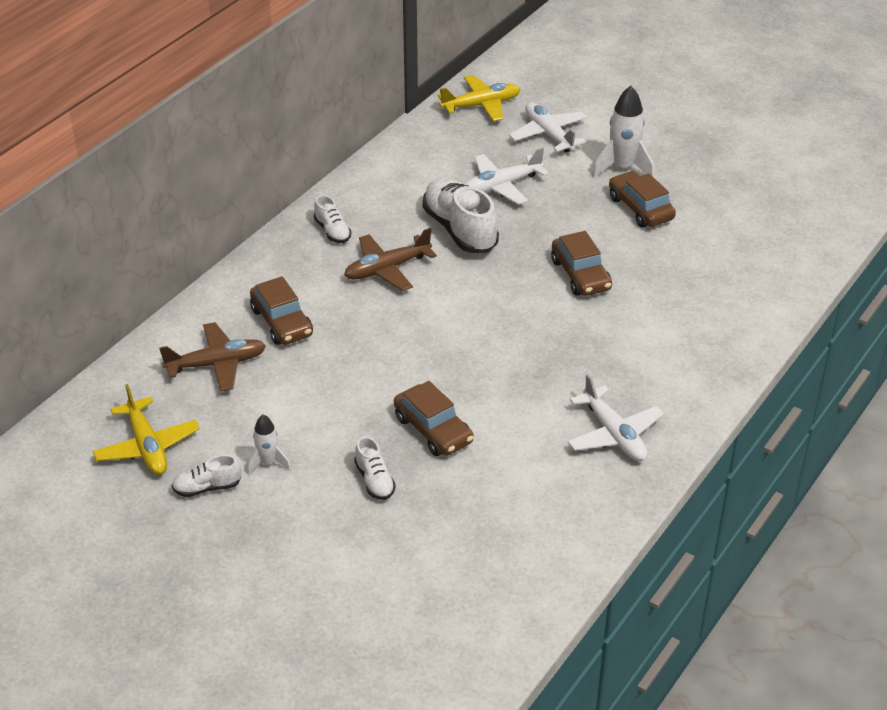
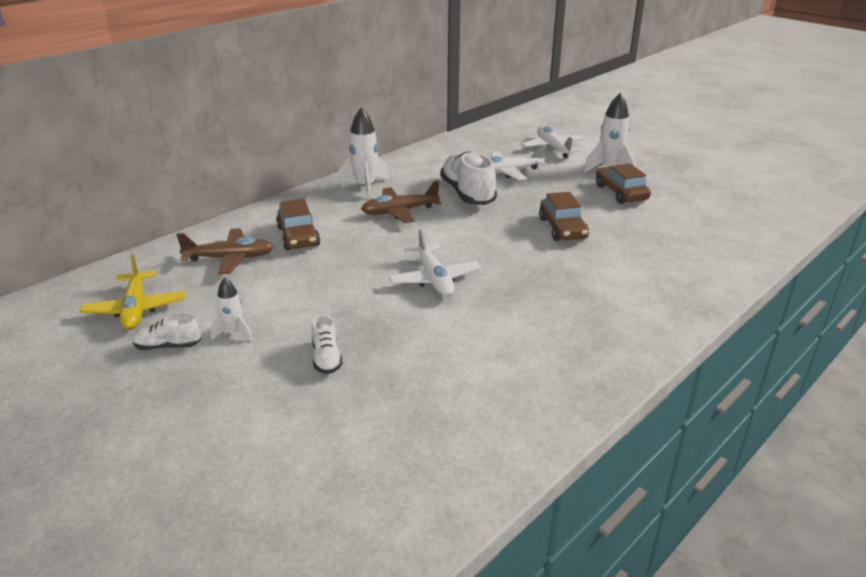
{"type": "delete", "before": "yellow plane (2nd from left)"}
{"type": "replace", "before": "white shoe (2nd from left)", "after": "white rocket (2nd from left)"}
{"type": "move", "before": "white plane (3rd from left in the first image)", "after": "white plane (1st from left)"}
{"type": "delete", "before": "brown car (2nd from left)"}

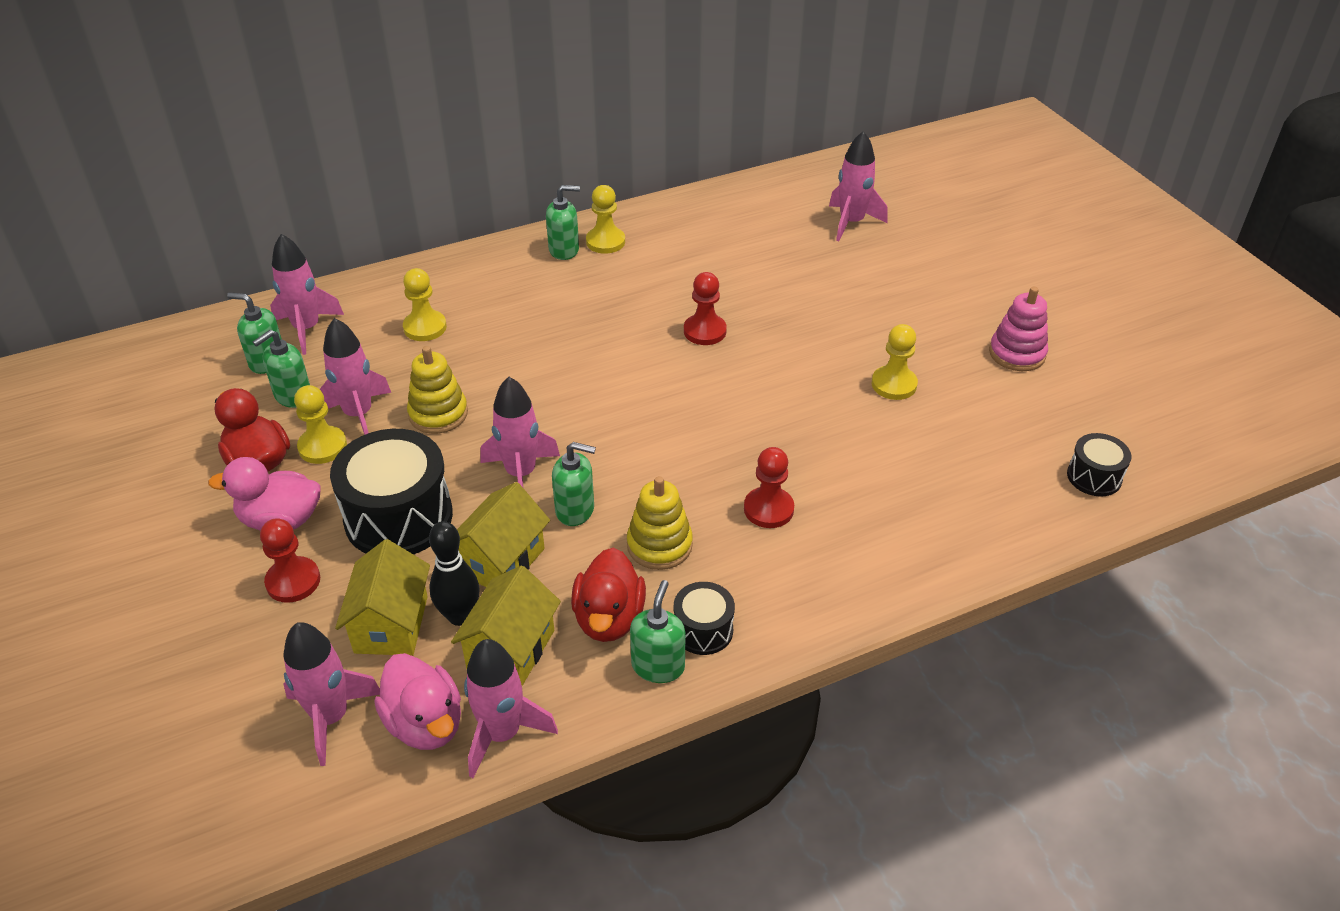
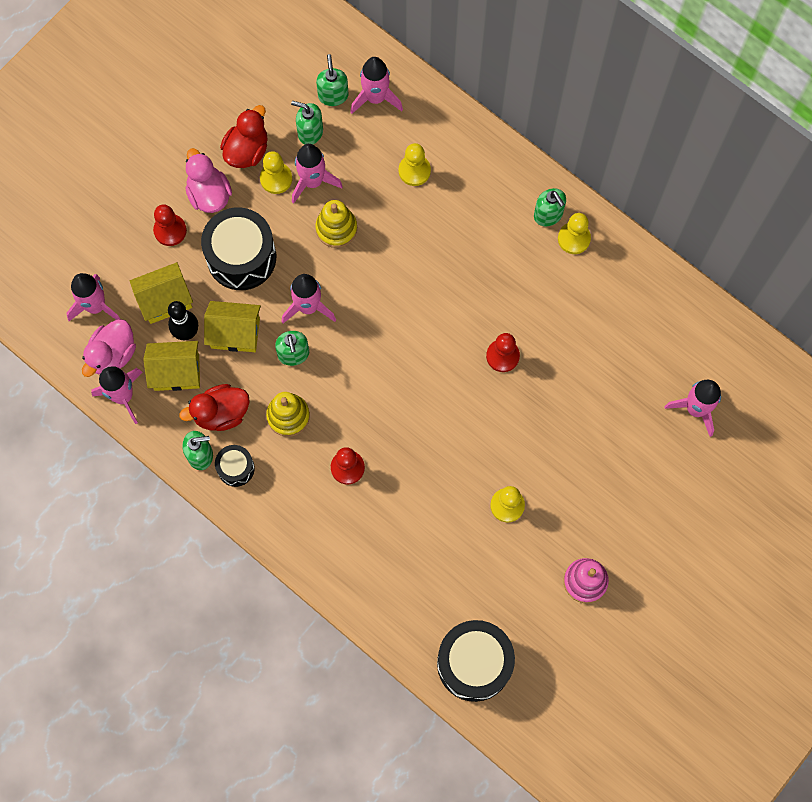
{"type": "resize", "before": "black drum (3rd from left)", "scale": 1.95}

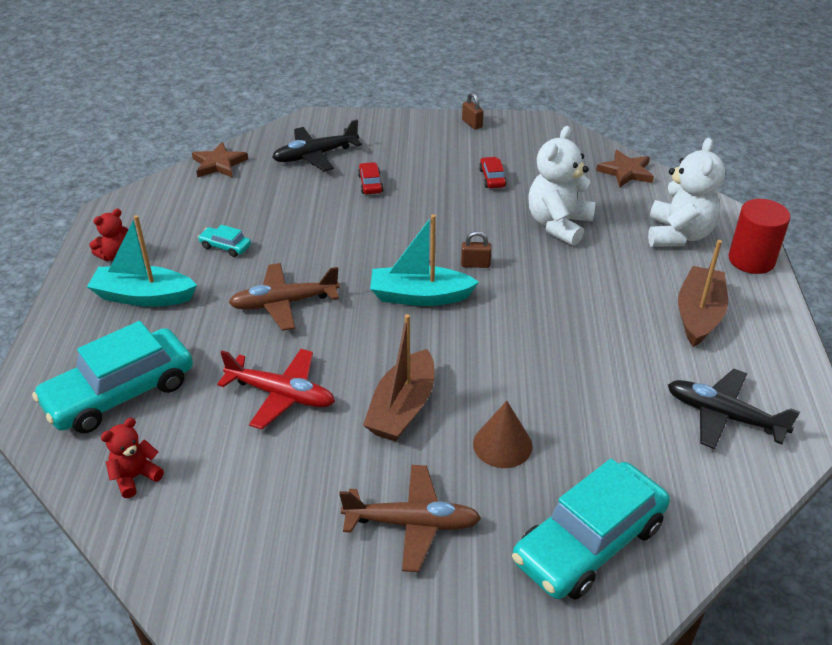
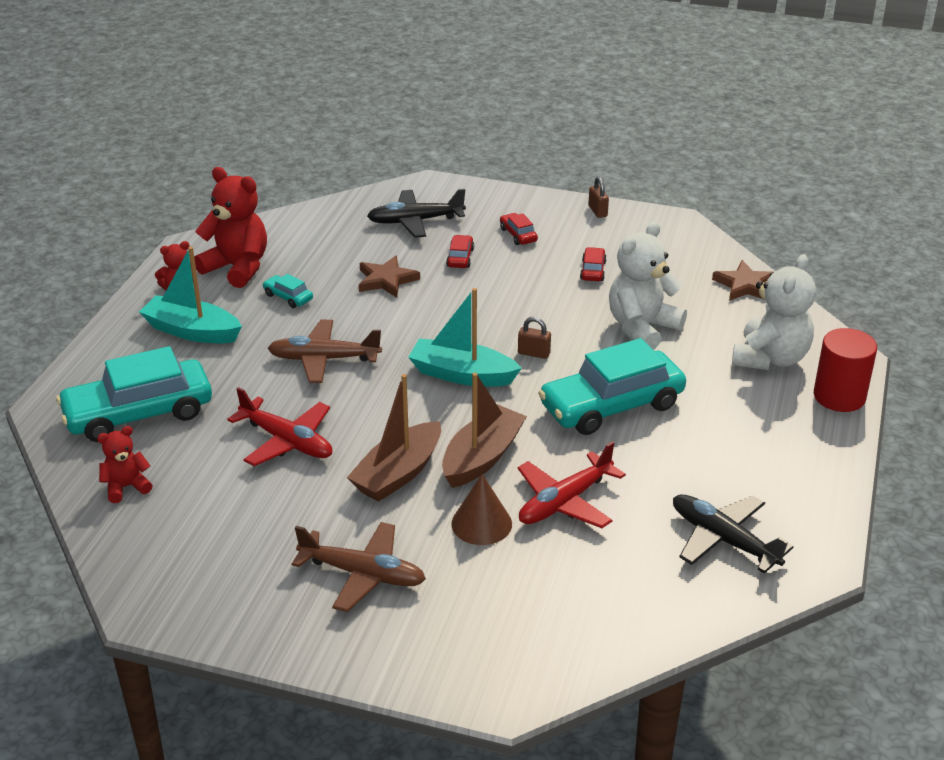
{"type": "move", "before": "brown star (1st from left)"}
{"type": "move", "before": "brown boat (2nd from left)"}
{"type": "move", "before": "turquoise car (3rd from left)"}
{"type": "insert", "after": "red teddy bear (3rd from left)"}
{"type": "insert", "after": "red car (2nd from left)"}
{"type": "insert", "after": "red plane (2nd from left)"}

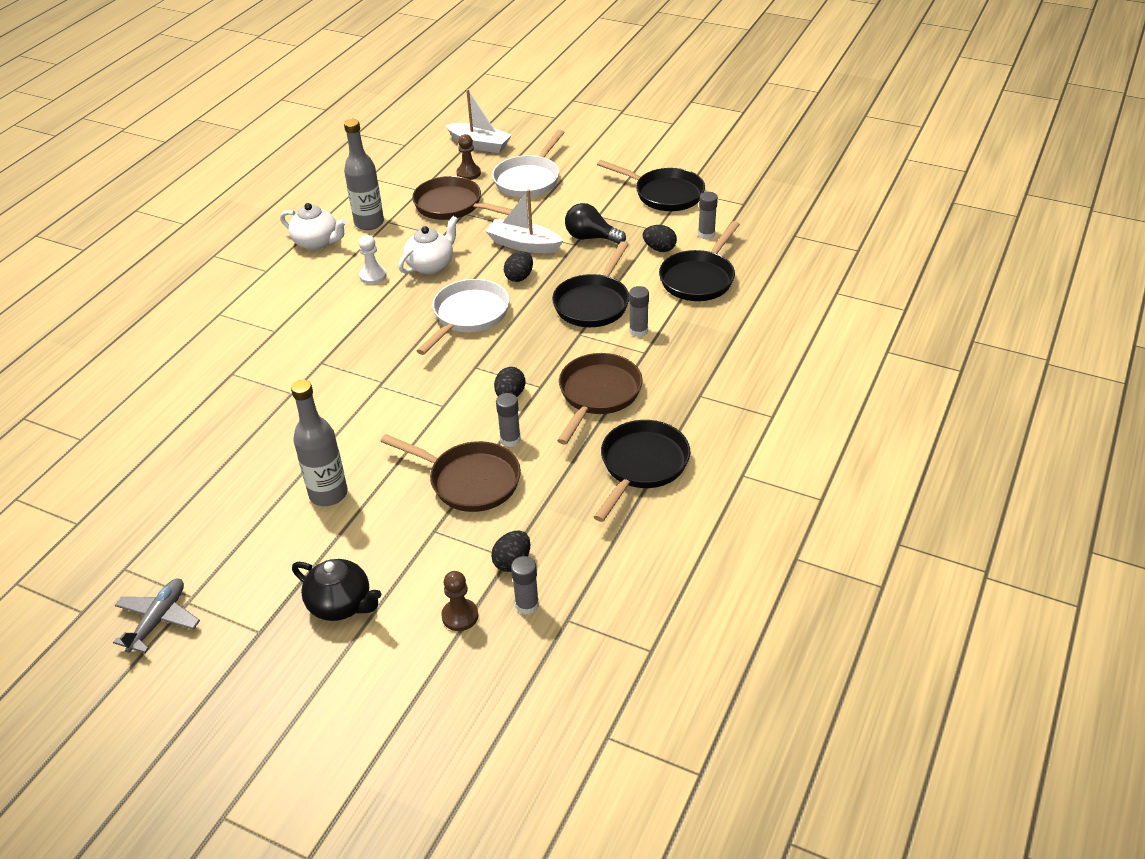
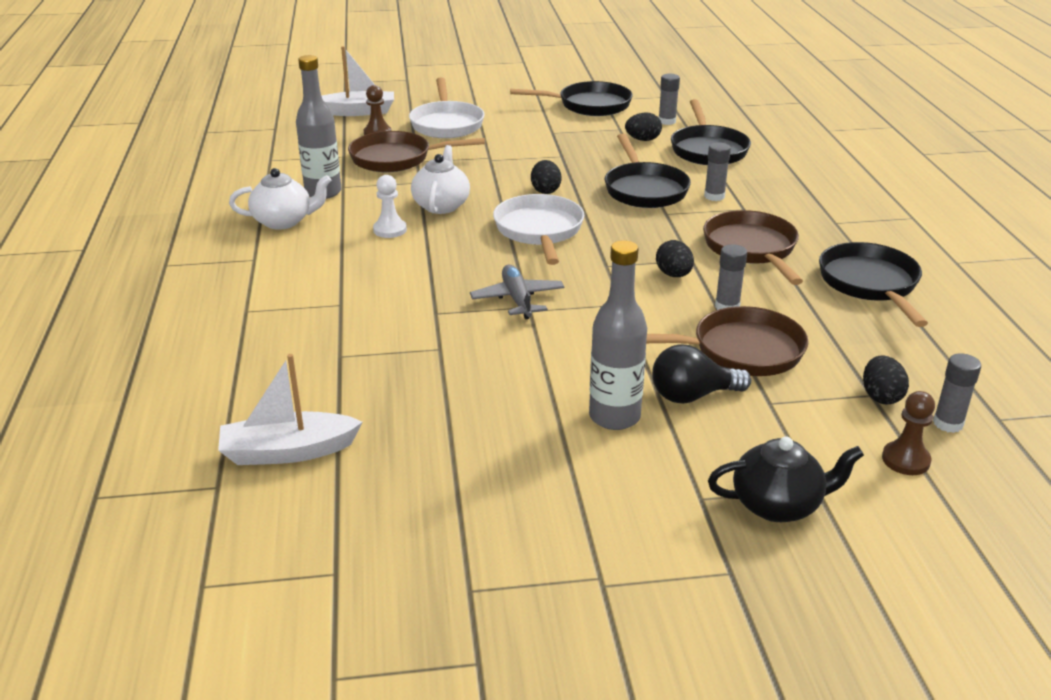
{"type": "move", "before": "white boat (2nd from left in the first image)", "after": "white boat (1st from left)"}
{"type": "move", "before": "black light bulb"}
{"type": "move", "before": "grey plane"}

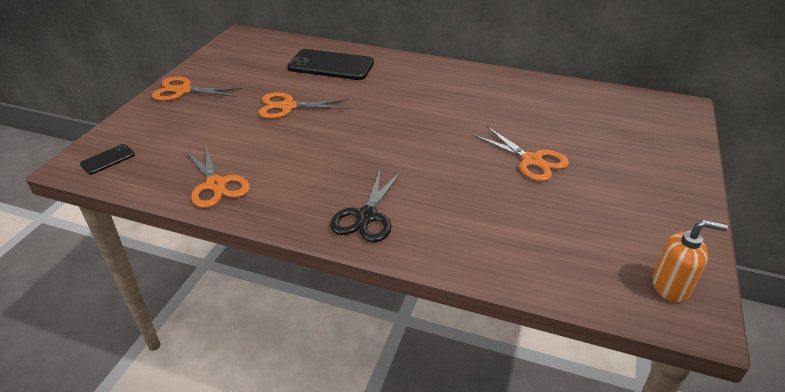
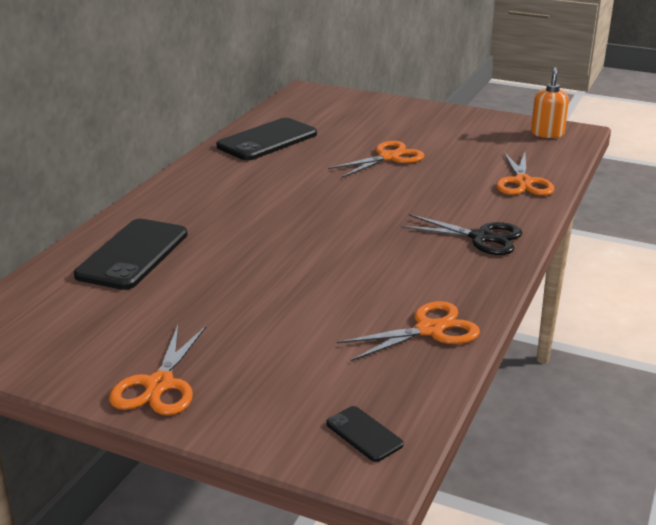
{"type": "move", "before": "orange scissors (3rd from left in the first image)", "after": "orange scissors (4th from left)"}
{"type": "insert", "after": "black phone (2nd from left)"}

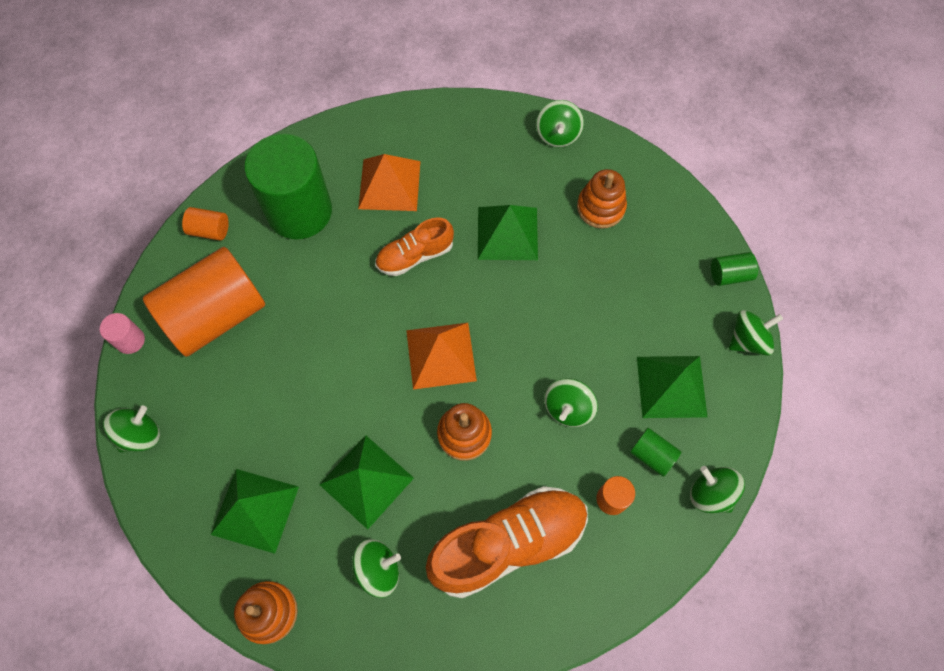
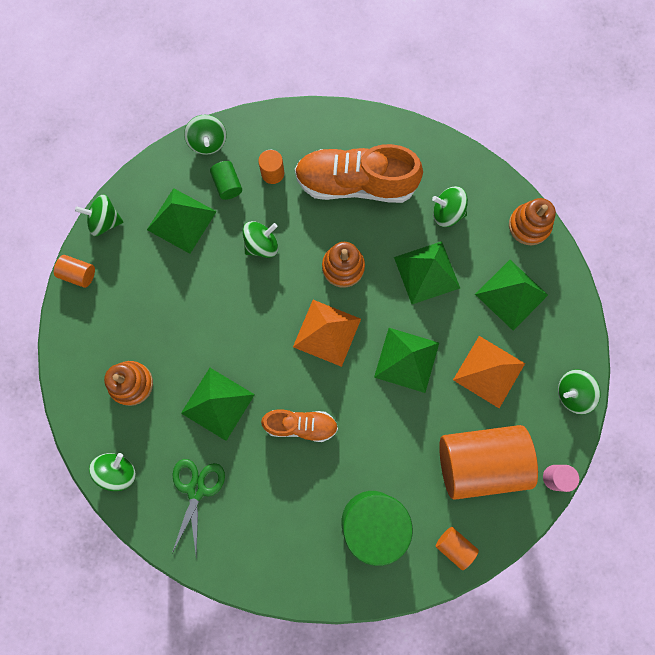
{"type": "move", "before": "orange pyramid (1st from left in the first image)", "after": "orange pyramid (2nd from left)"}
{"type": "recolor", "before": "green cylinder (3rd from left)", "after": "orange cylinder (1st from left)"}
{"type": "insert", "after": "green pyramid (3rd from left)"}
{"type": "insert", "after": "green scissors"}

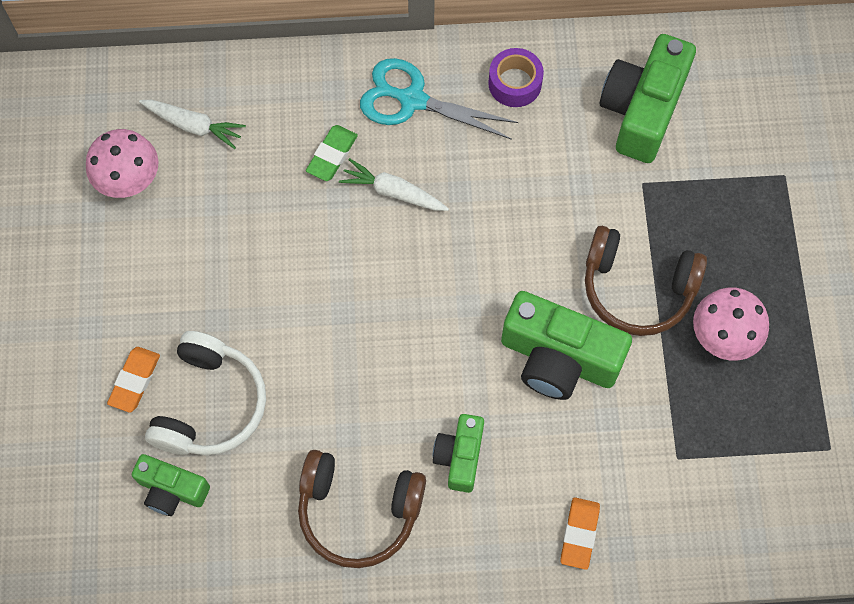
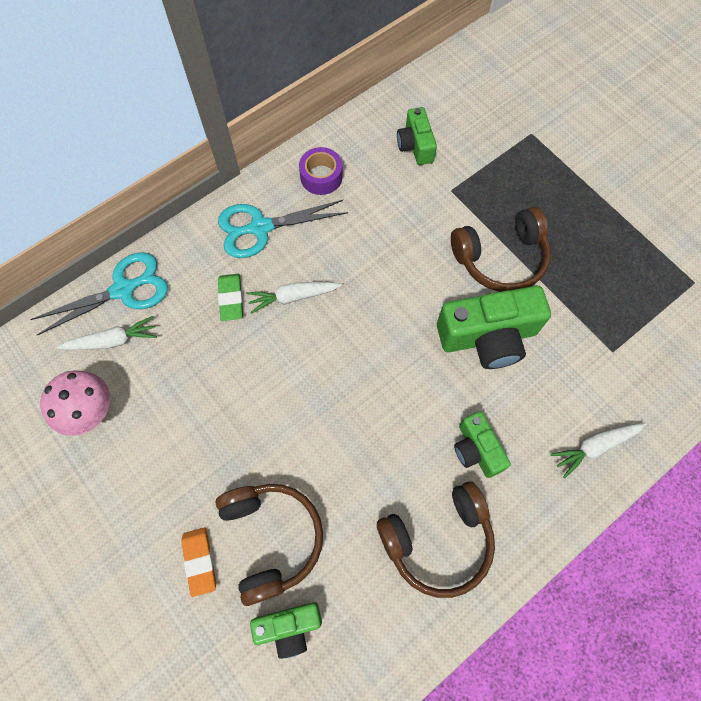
{"type": "resize", "before": "green camera (4th from left in the first image)", "scale": 0.57}
{"type": "delete", "before": "pink mushroom (2nd from left)"}
{"type": "recolor", "before": "white headphones", "after": "brown headphones (1st from left)"}
{"type": "replace", "before": "orange eraser (2nd from left)", "after": "white carrot (3rd from left)"}
{"type": "insert", "after": "turquoise scissors (1st from left)"}

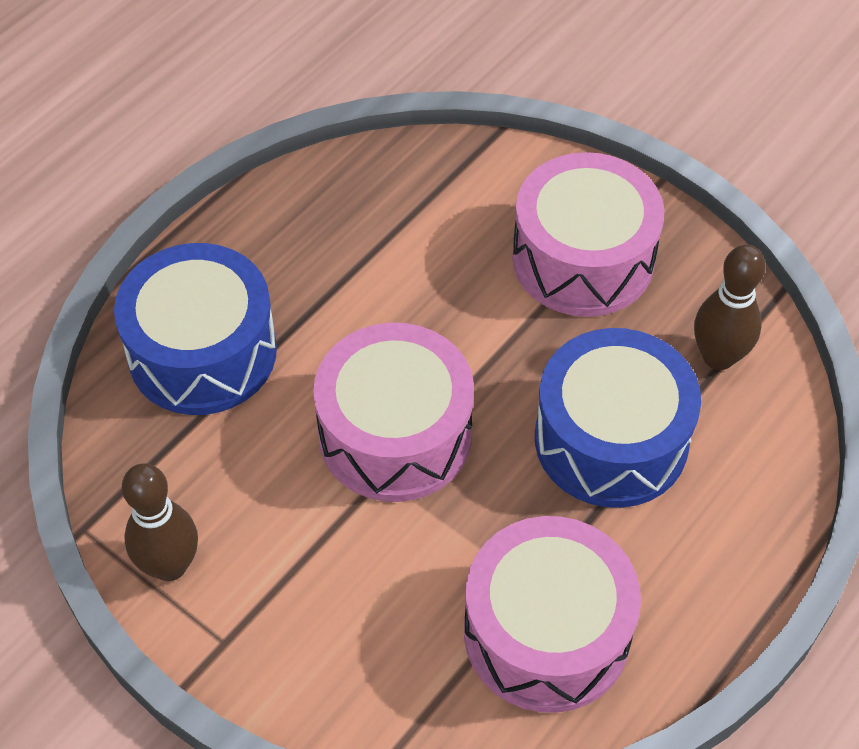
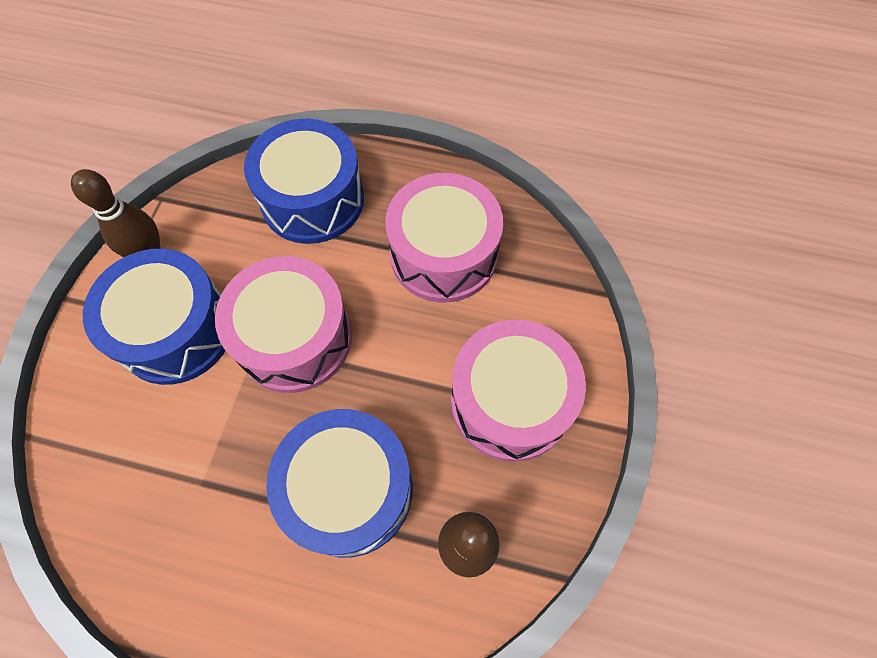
{"type": "move", "before": "pink drum (2nd from left)"}
{"type": "insert", "after": "blue drum (1st from left)"}

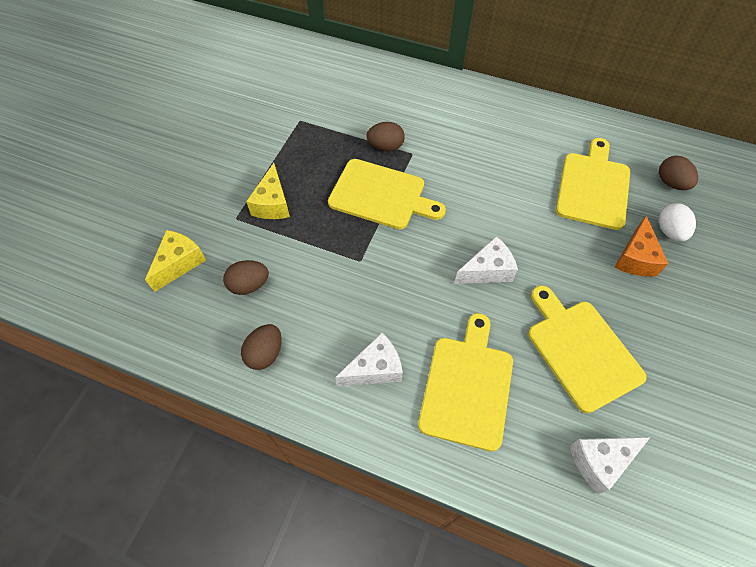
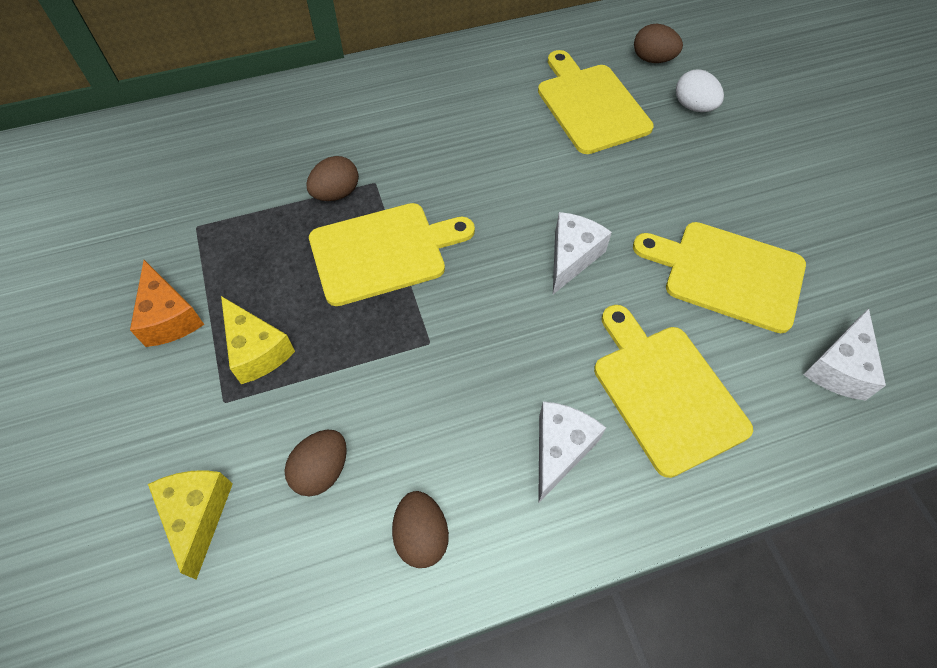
{"type": "move", "before": "orange cheese"}

